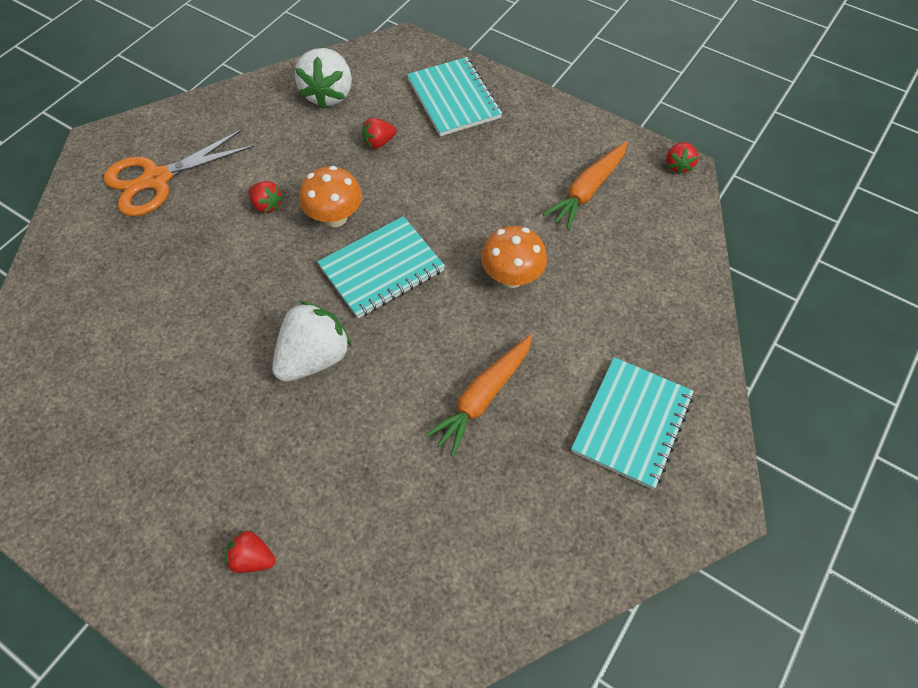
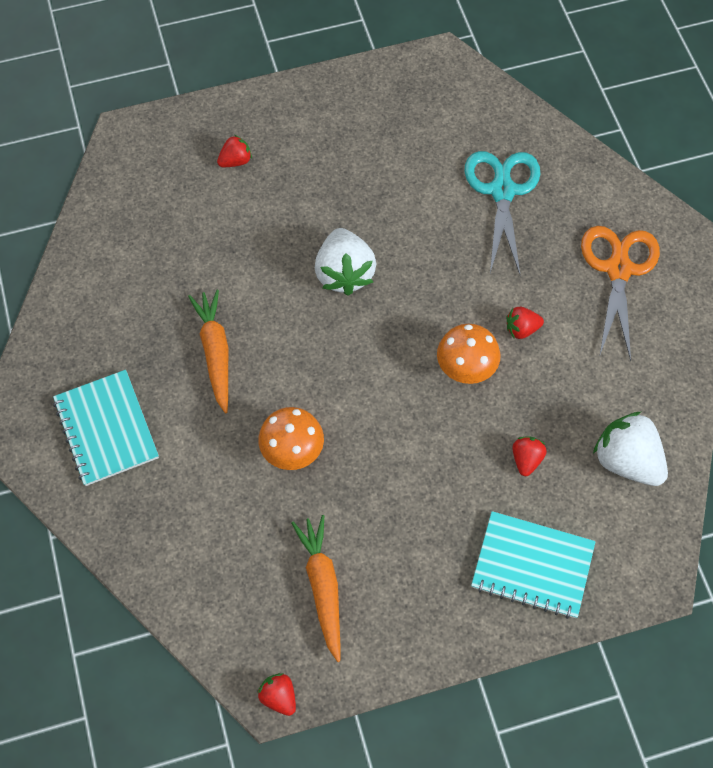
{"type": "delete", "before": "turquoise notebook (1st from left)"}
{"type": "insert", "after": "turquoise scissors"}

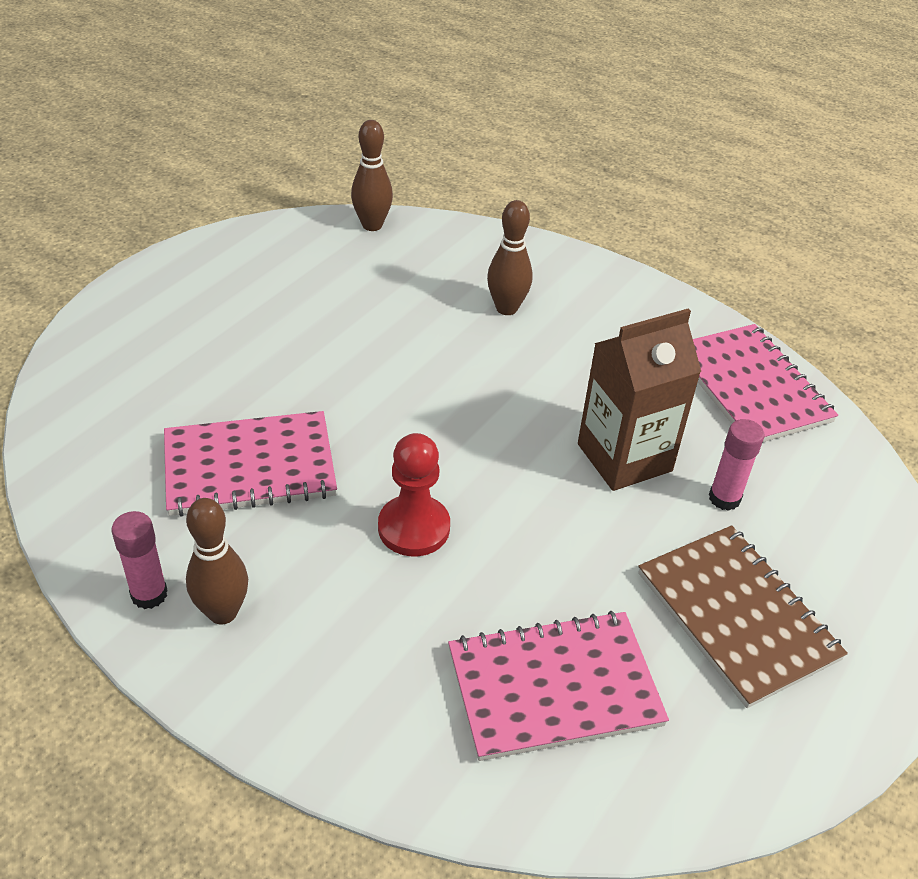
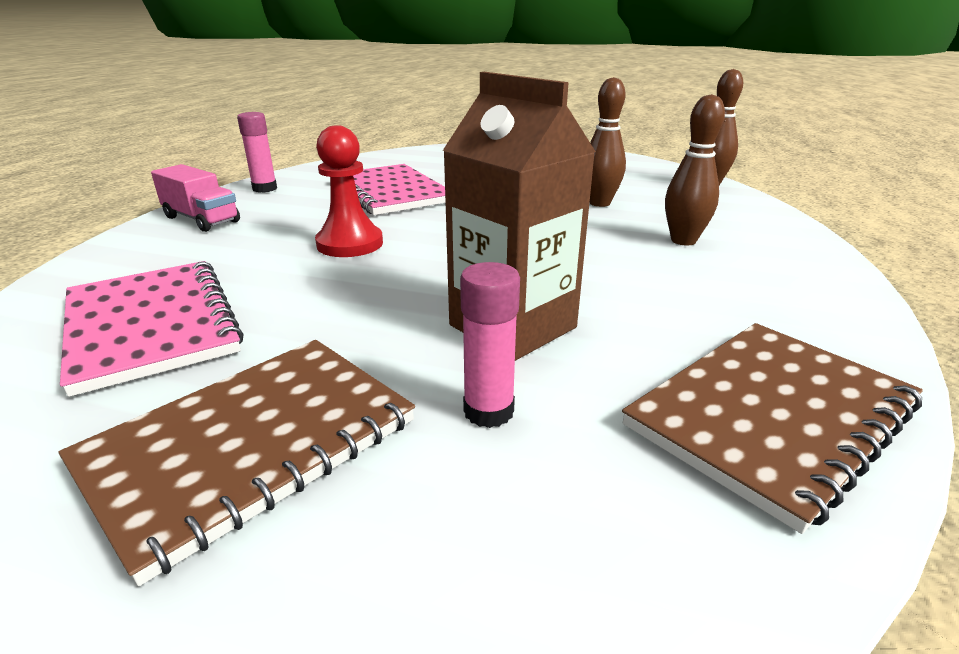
{"type": "recolor", "before": "pink notebook (3rd from left)", "after": "brown notebook (2nd from left)"}
{"type": "move", "before": "brown bowling pin (1st from left)"}
{"type": "insert", "after": "pink truck"}

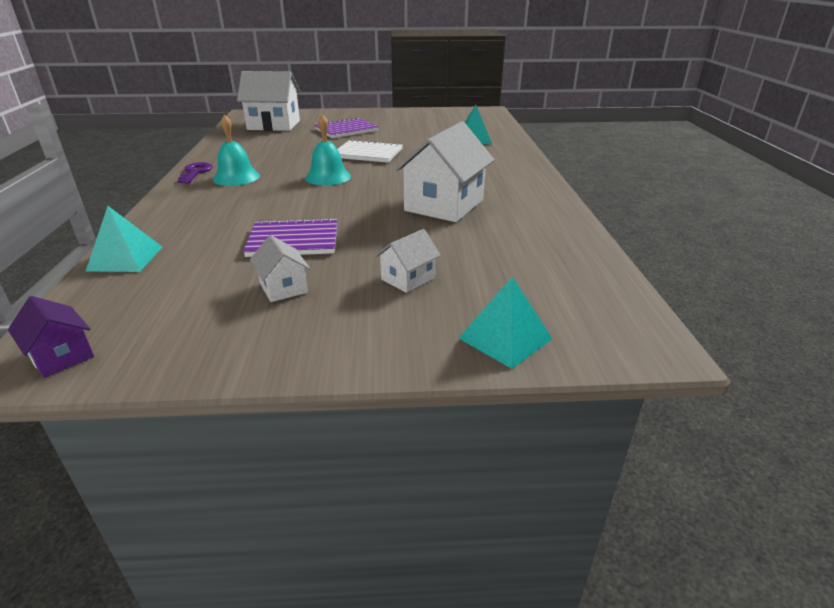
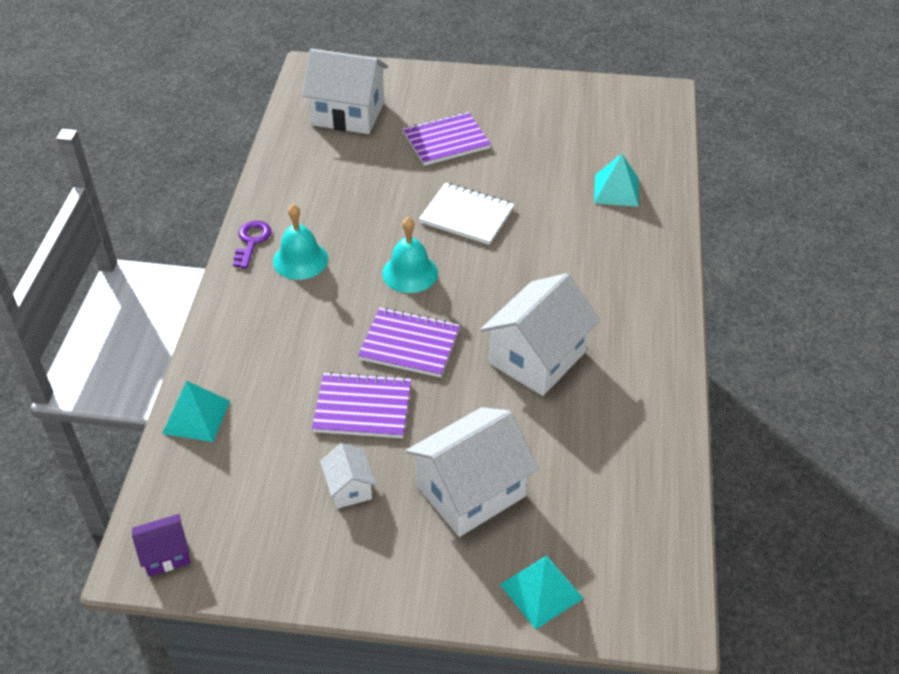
{"type": "resize", "before": "white house (3rd from left)", "scale": 2.04}
{"type": "rotate", "before": "purple house", "turn": -75}
{"type": "insert", "after": "purple notebook (2nd from left)"}

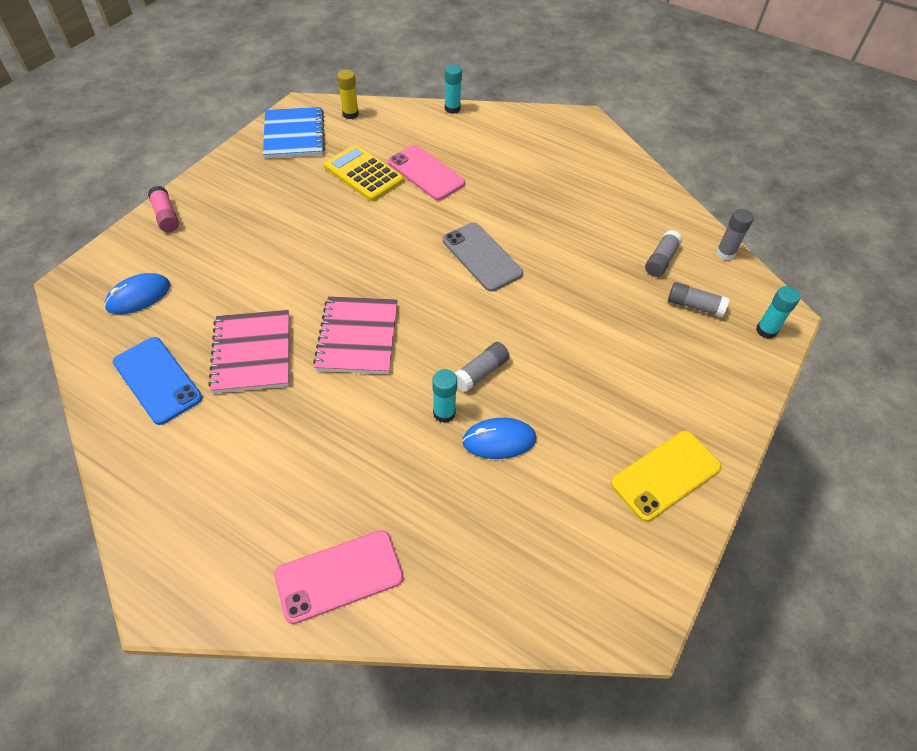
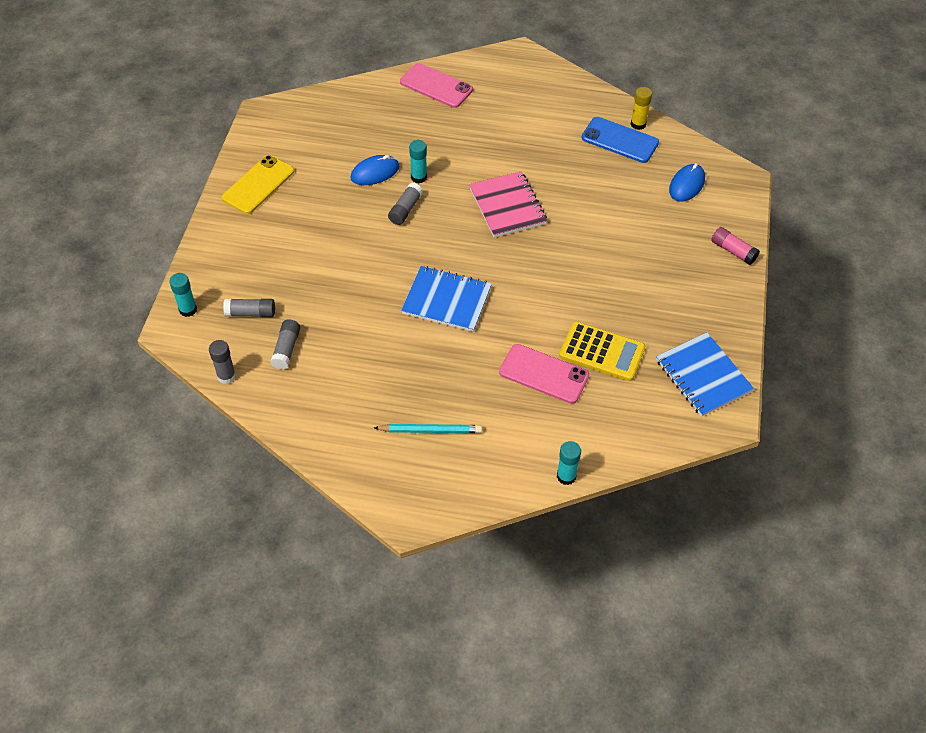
{"type": "move", "before": "yellow glue stick"}
{"type": "replace", "before": "grey phone", "after": "blue notebook (1st from left)"}
{"type": "delete", "before": "pink notebook (1st from left)"}
{"type": "rotate", "before": "pink phone (1st from left)", "turn": 75}
{"type": "insert", "after": "turquoise pencil"}

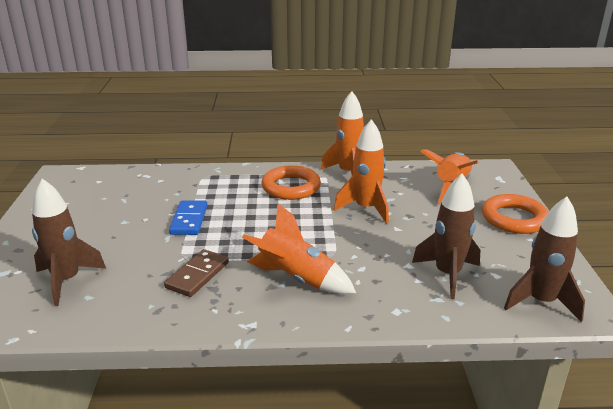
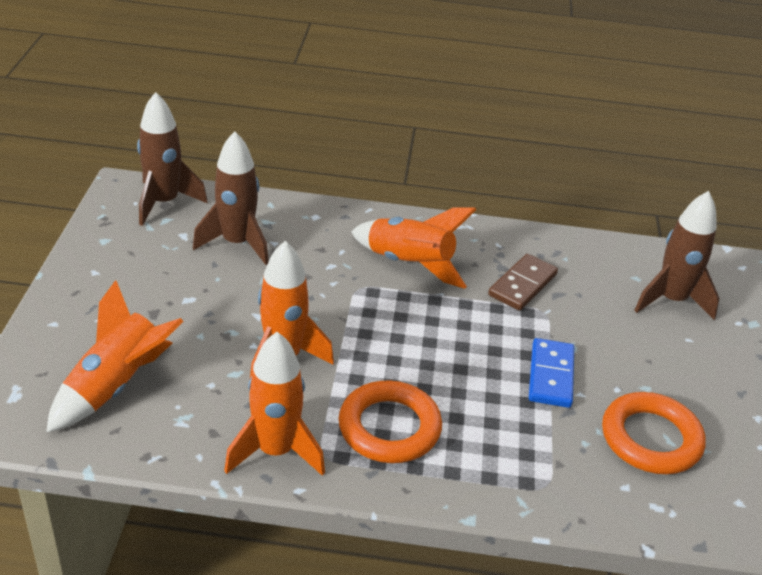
{"type": "move", "before": "orange ring (2nd from left)"}

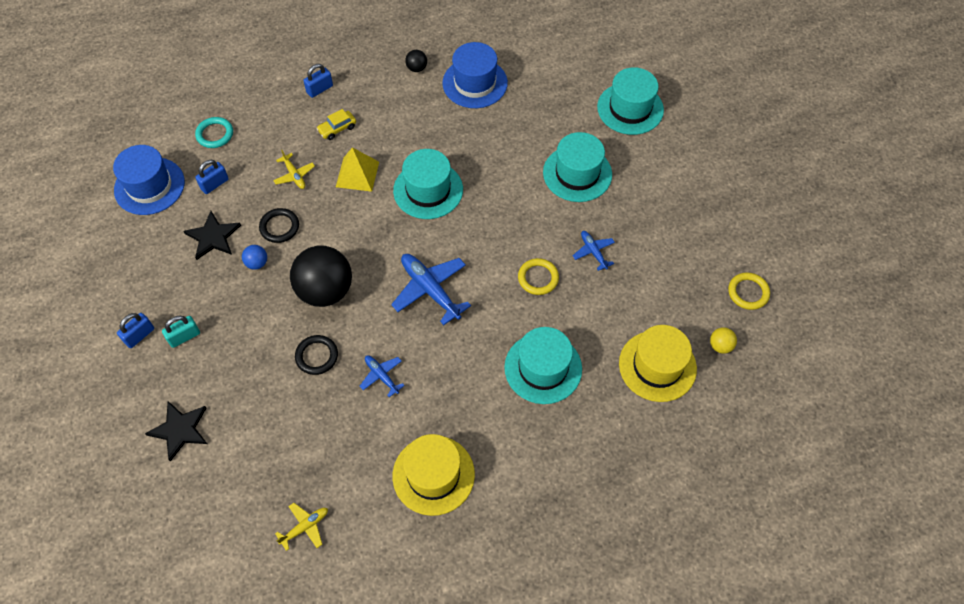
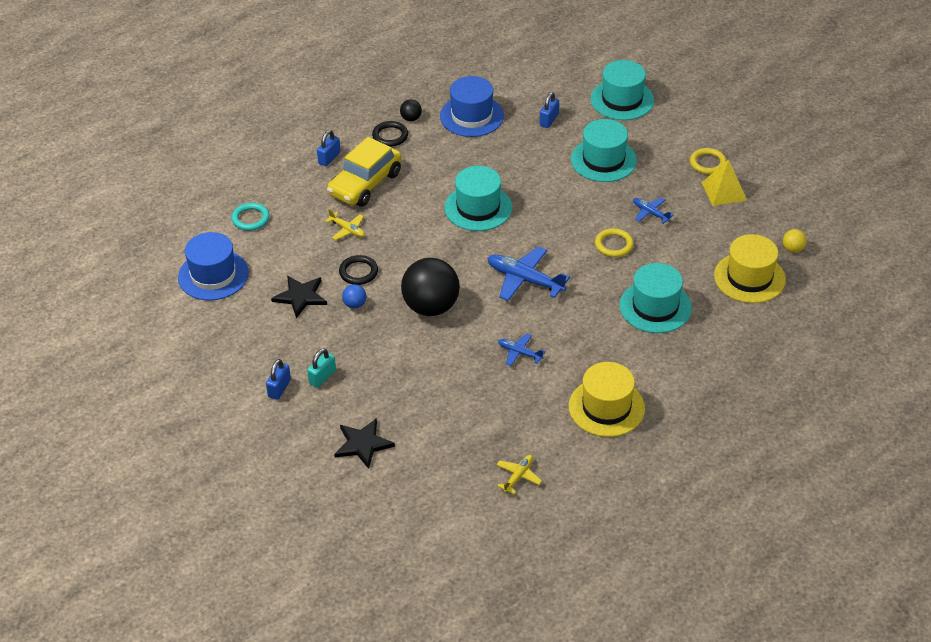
{"type": "resize", "before": "yellow car", "scale": 2.22}
{"type": "move", "before": "yellow pyramid"}
{"type": "move", "before": "blue padlock (2nd from left in the first image)", "after": "blue padlock (3rd from left)"}
{"type": "move", "before": "yellow ring (2nd from left)"}
{"type": "move", "before": "black ring (2nd from left)"}

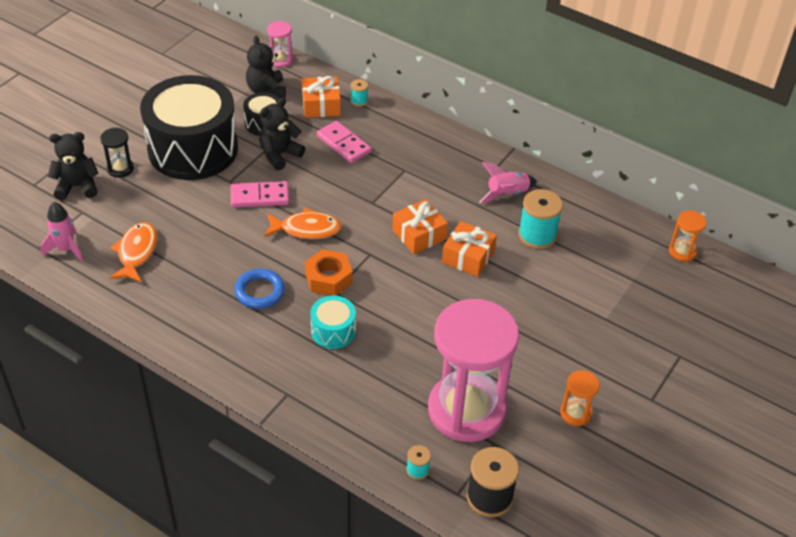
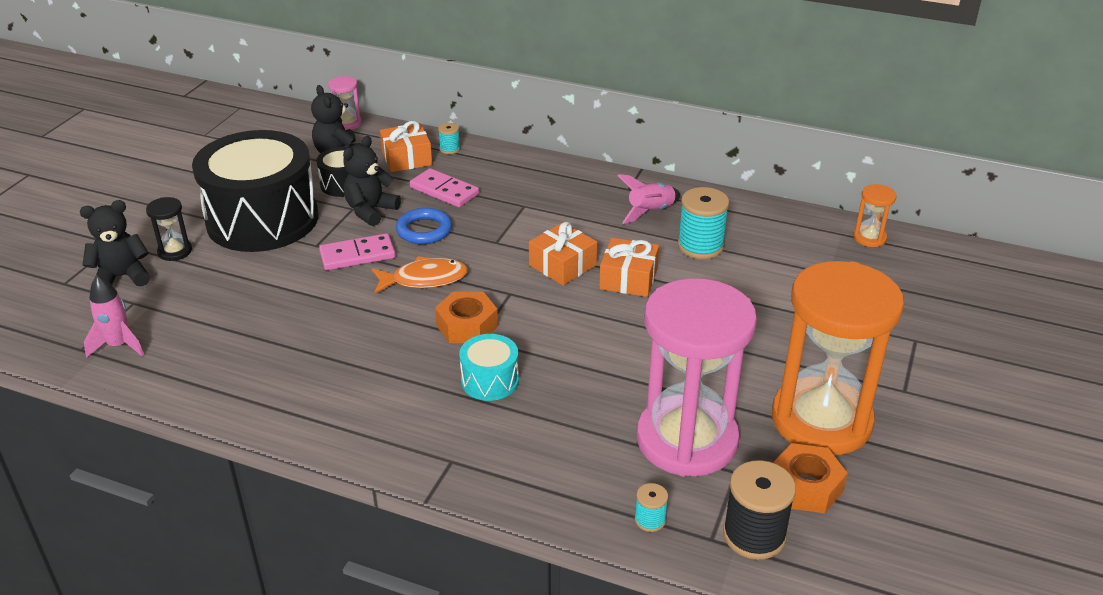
{"type": "delete", "before": "orange fish (1st from left)"}
{"type": "move", "before": "blue ring"}
{"type": "resize", "before": "orange hourglass (1st from left)", "scale": 2.48}
{"type": "insert", "after": "orange nut (2nd from left)"}

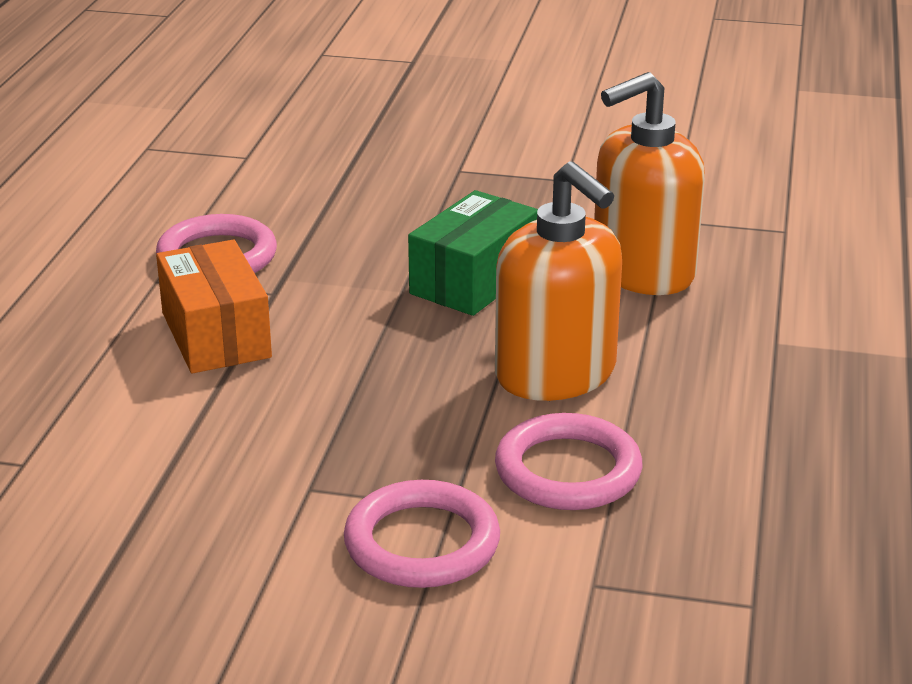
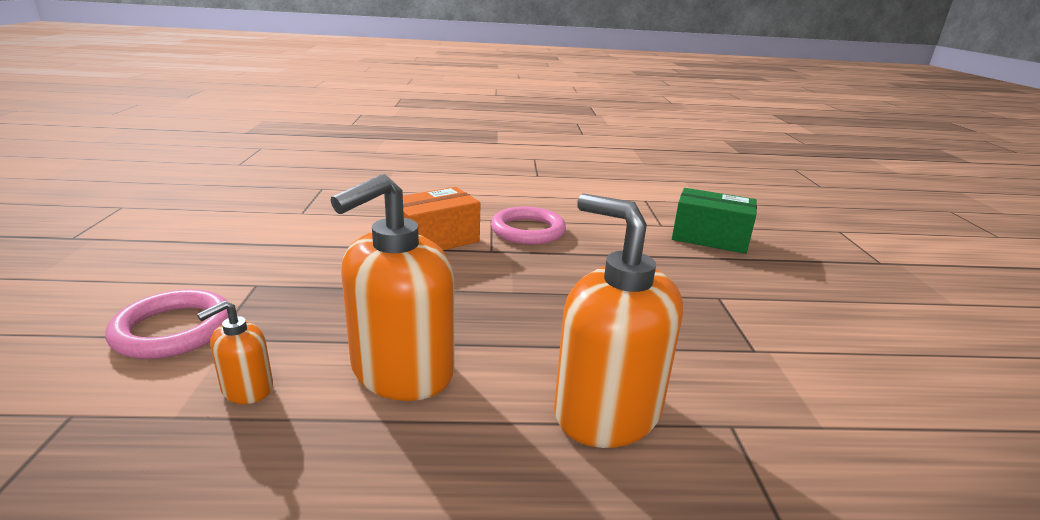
{"type": "move", "before": "green box"}
{"type": "replace", "before": "pink ring (3rd from left)", "after": "orange soap dispenser (1st from left)"}

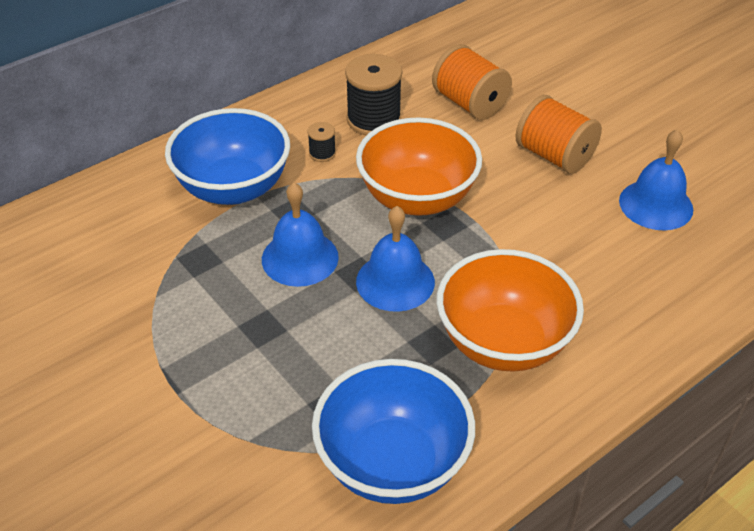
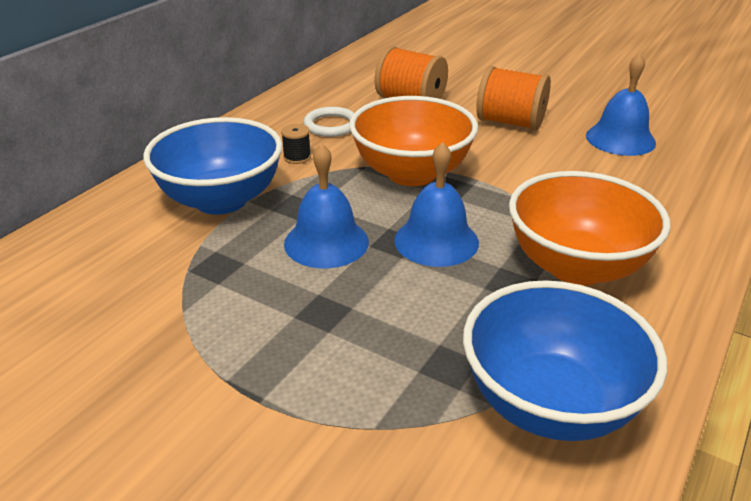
{"type": "replace", "before": "black spool (2nd from left)", "after": "white ring"}

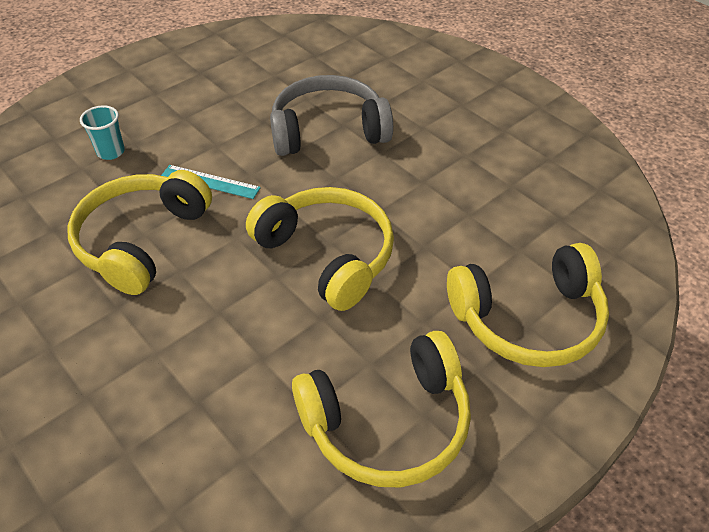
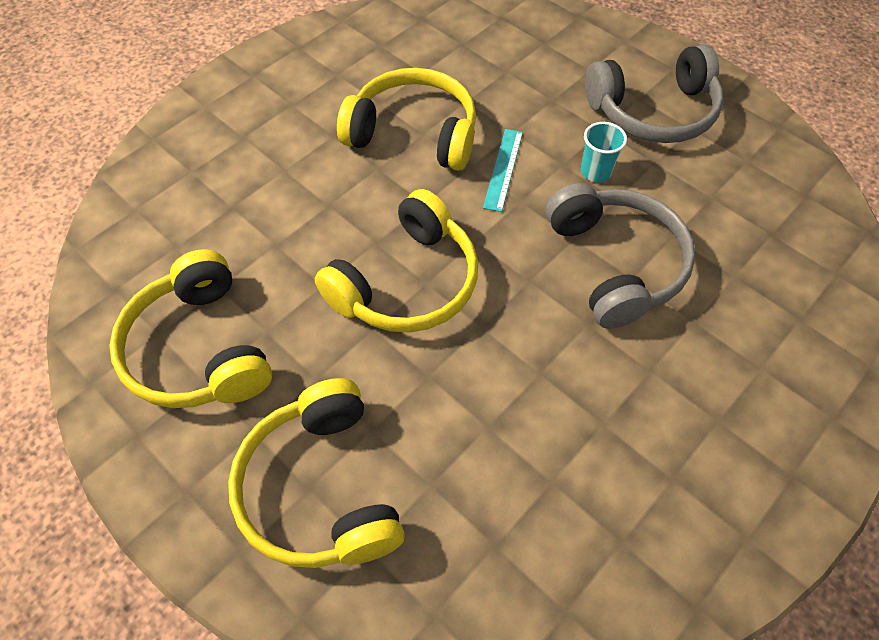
{"type": "move", "before": "turquoise cup"}
{"type": "insert", "after": "grey headphones (2nd from left)"}

